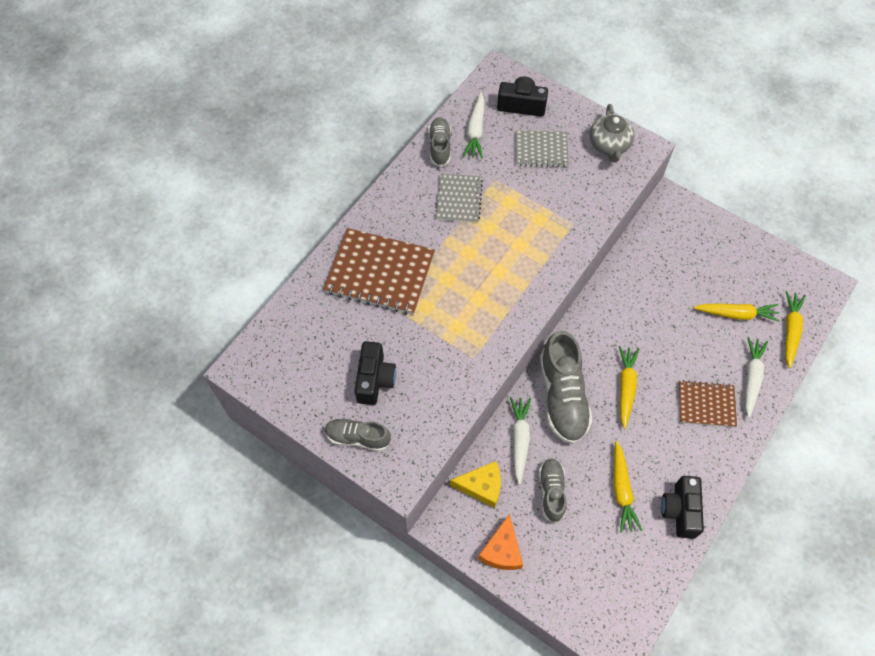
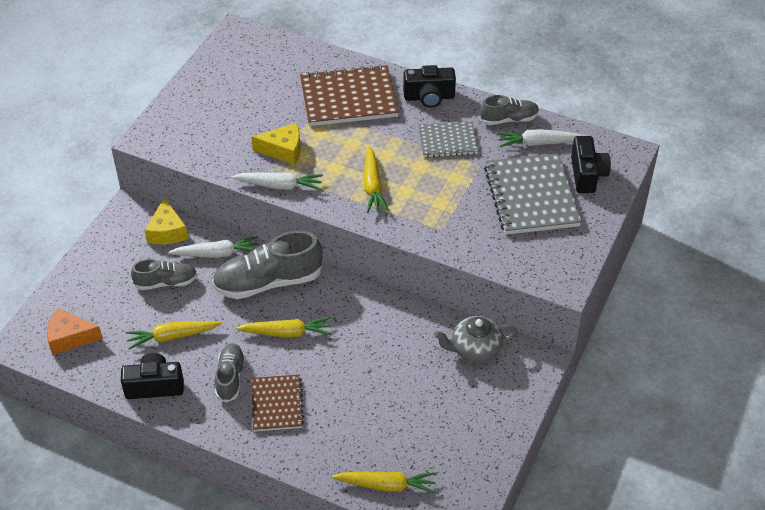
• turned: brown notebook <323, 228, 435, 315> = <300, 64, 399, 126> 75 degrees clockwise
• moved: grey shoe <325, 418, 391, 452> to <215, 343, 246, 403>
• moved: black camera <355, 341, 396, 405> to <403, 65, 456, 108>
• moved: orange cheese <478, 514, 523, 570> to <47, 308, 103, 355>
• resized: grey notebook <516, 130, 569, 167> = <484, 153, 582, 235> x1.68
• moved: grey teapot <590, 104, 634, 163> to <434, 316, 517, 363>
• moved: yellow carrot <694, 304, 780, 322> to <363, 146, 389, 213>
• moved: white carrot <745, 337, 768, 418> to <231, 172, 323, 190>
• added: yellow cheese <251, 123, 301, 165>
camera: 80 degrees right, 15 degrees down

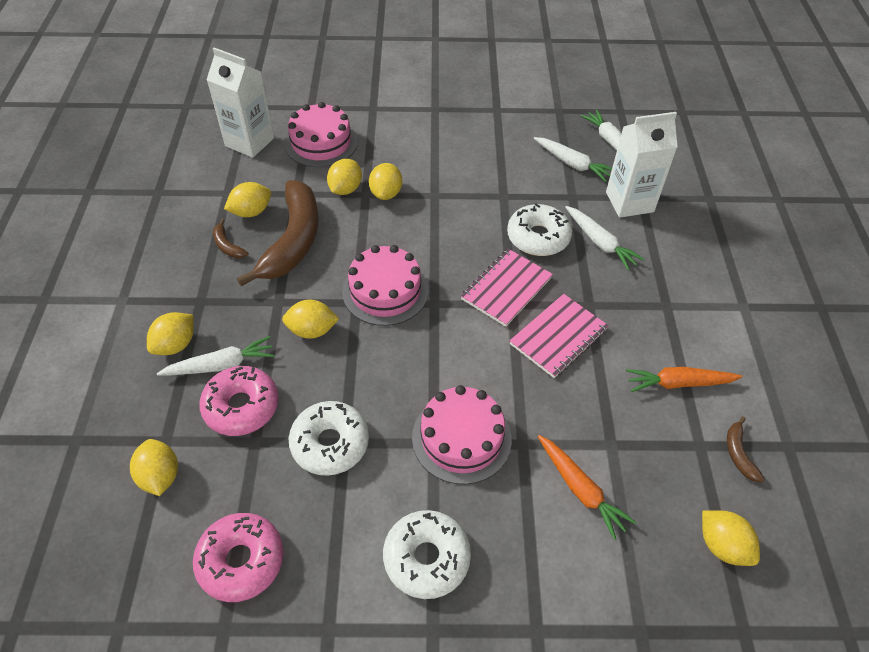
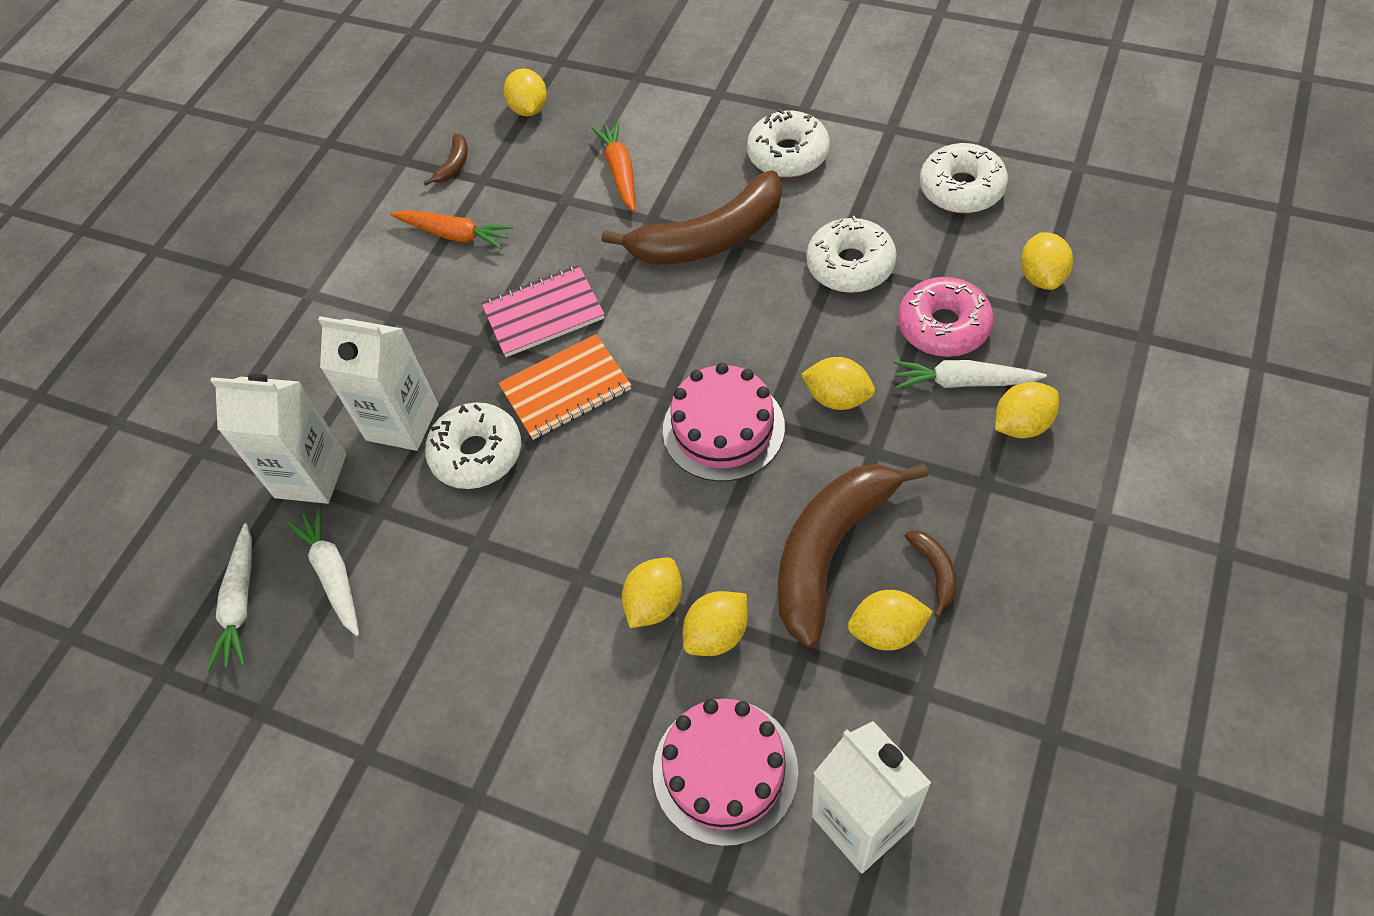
• recoloured: pink donut <193, 513, 284, 602> to white donut <920, 143, 1008, 213>
• replaced: pink cake <412, 385, 512, 485> to brown banana <602, 170, 782, 265>
• recoloured: pink notebook <461, 249, 553, 327> to orange notebook <499, 334, 631, 440>
• replaced: white carrot <565, 206, 644, 270> to white carton <318, 316, 439, 451>
camera: 150 degrees left, 5 degrees up

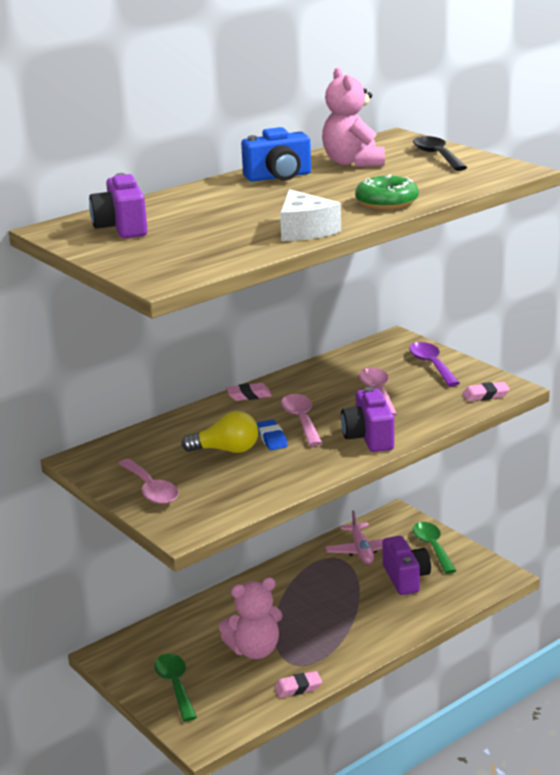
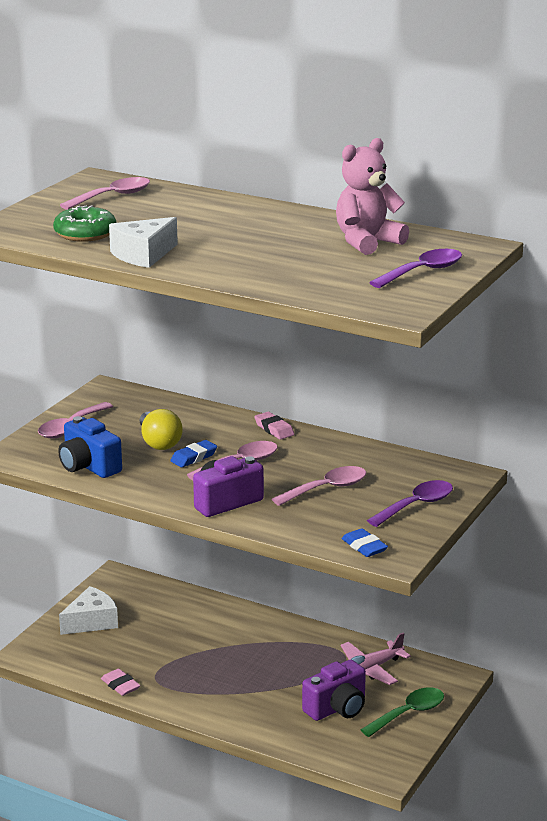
• replaced: purple camera <89, 173, 148, 238> to pink spoon <60, 177, 150, 210>
• replaced: green spoon <154, 653, 197, 722> to white cheese <59, 586, 118, 635>
• removed: pink teddy bear <219, 577, 283, 659>
• moved: blue camera <241, 127, 311, 182> to <58, 416, 122, 478>
• moved: green donut <355, 174, 419, 210> to <53, 205, 116, 242>
• recoloured: black spoon <413, 136, 467, 171> to purple spoon <369, 249, 462, 288>
• recoloured: pink eraser <462, 382, 510, 402> to blue eraser <342, 528, 388, 557>
camera: 65 degrees right, 0 degrees up

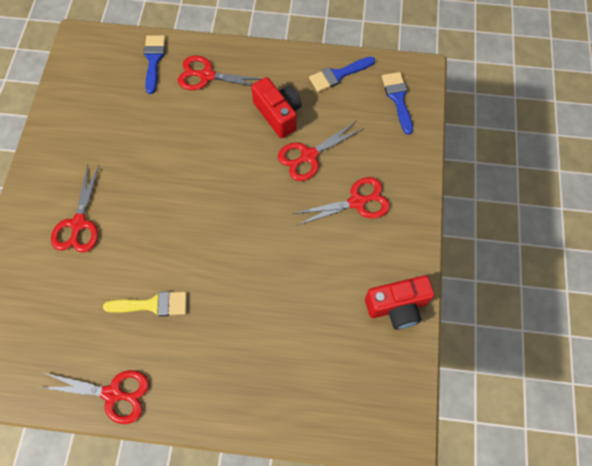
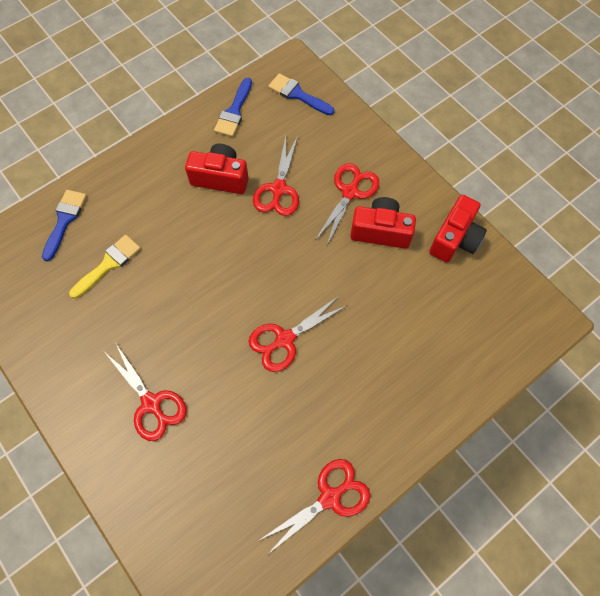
• moved: yellow brush <103, 292, 187, 316> to <69, 235, 141, 298>
• turned: blue brush <144, 35, 165, 94> = <42, 190, 87, 261> 60 degrees clockwise
• moved: red scissors <178, 56, 263, 90> to <249, 295, 348, 372>
• added: red camera <350, 197, 416, 249>
camera: 45 degrees left, 0 degrees up

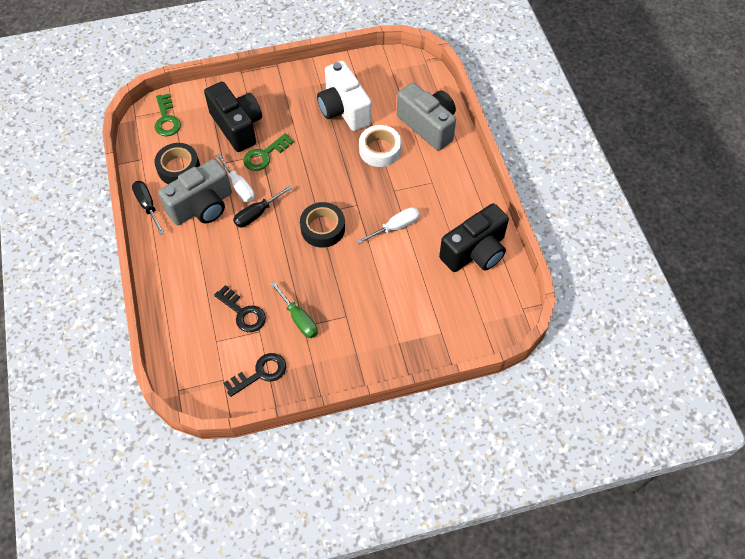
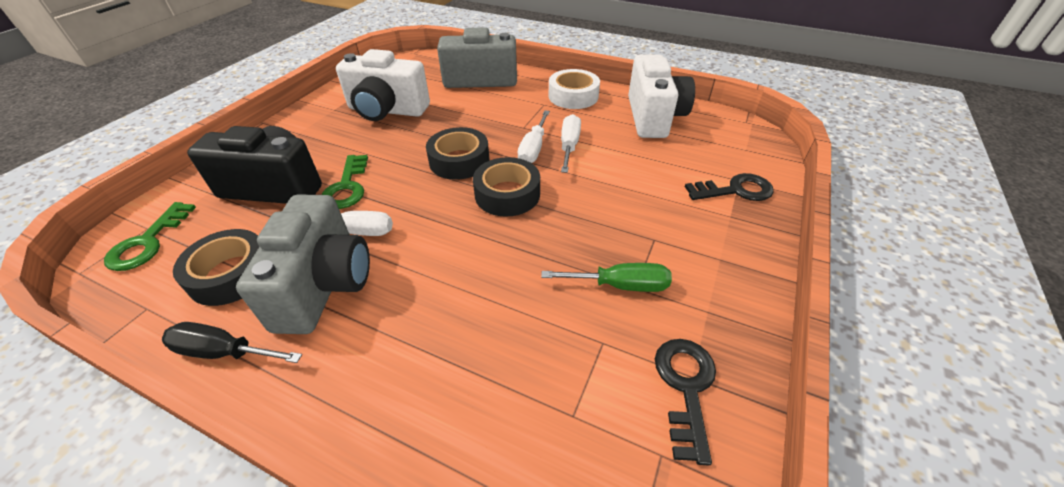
• turned: green key <155, 94, 181, 136> = <104, 202, 196, 271> 75 degrees clockwise
• moved: black key <214, 285, 266, 332> to <685, 173, 774, 201>
• removed: black screwdriver <233, 185, 292, 228>
• moved: white tape <359, 125, 401, 167> to <549, 69, 600, 109>
• recoloured: black camera <439, 203, 509, 272> to white camera <628, 54, 695, 138>
• added: black tape <426, 127, 489, 180>
• added: white screwdriver <518, 110, 550, 163>
camera: 50 degrees left, 15 degrees down

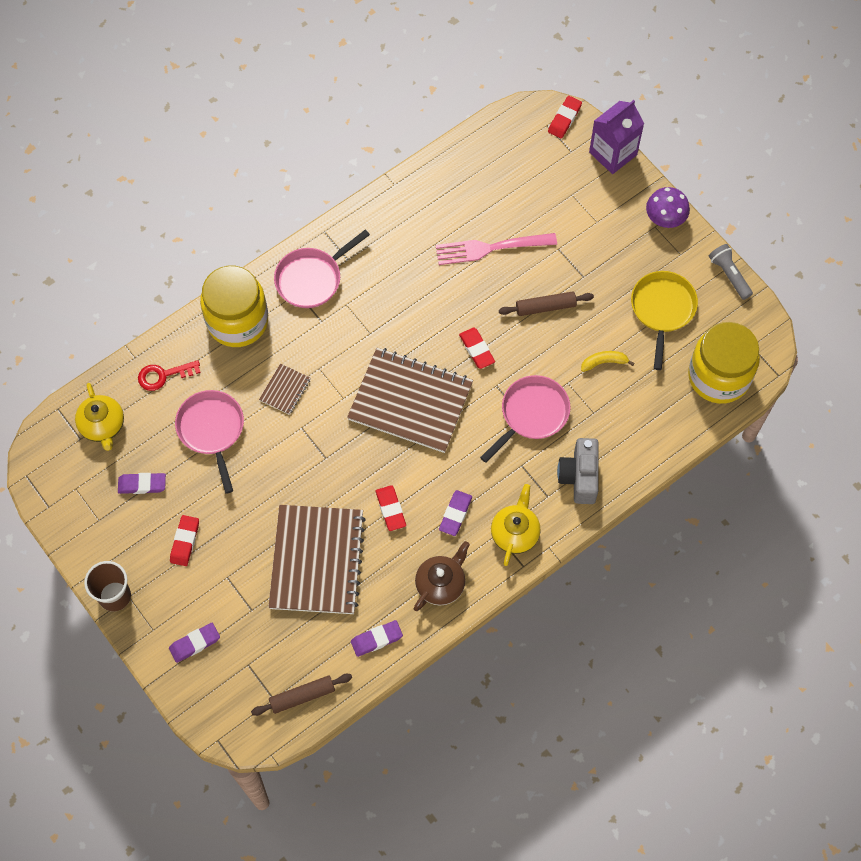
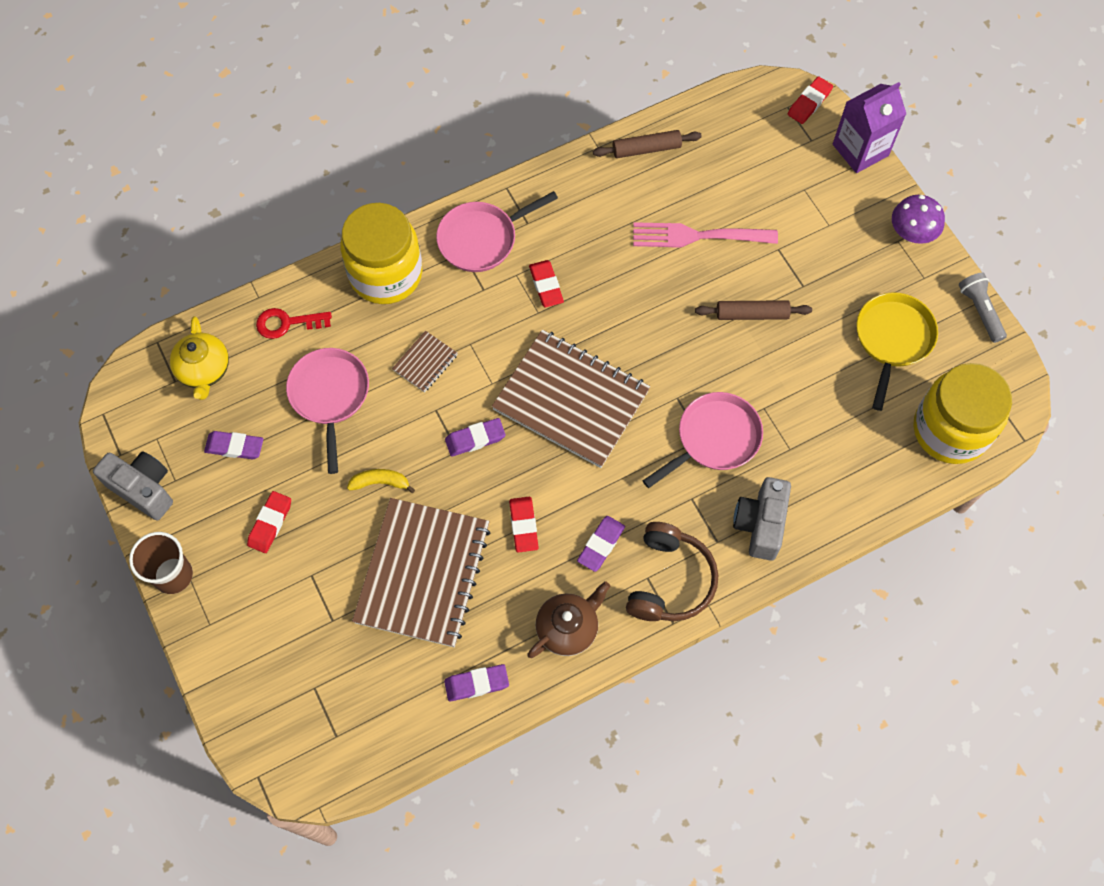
• moved: purple eraser <169, 623, 220, 663> to <445, 418, 506, 457>
• moved: brown rolling pin <251, 674, 352, 716> to <593, 130, 702, 158>
• moved: red eraser <459, 328, 495, 369> to <529, 260, 564, 307>
• replaced: yellow teapot <491, 484, 541, 566> to brown headphones <626, 522, 718, 621>
• moved: yellow banana <581, 351, 634, 372> to <347, 469, 415, 493>
• added: grey camera <93, 451, 173, 521>
camera: 10 degrees right, 0 degrees up

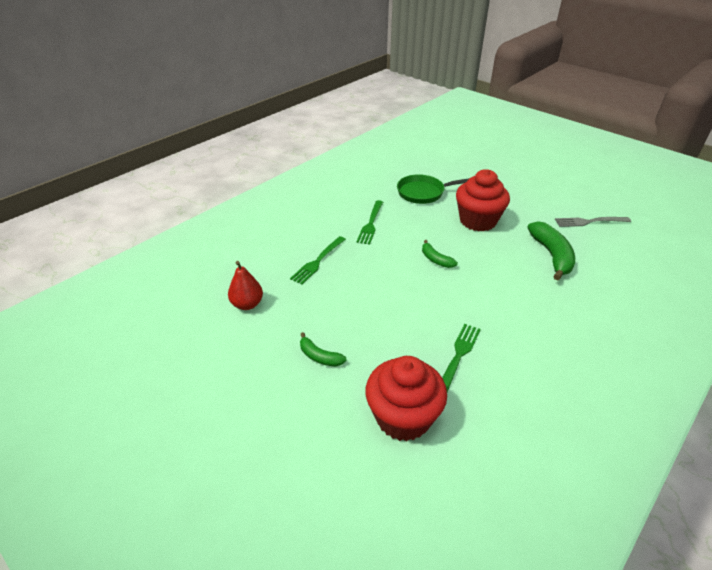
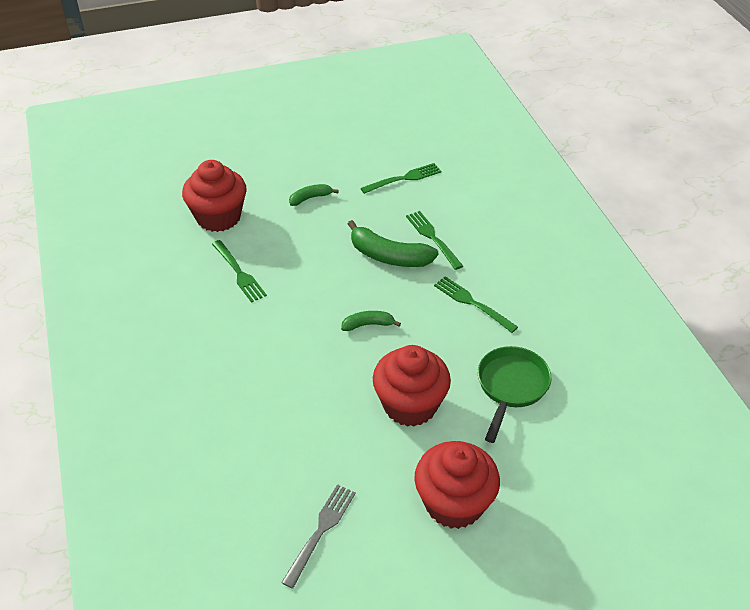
• replaced: red pear <228, 261, 263, 310> to green fork <361, 163, 442, 194>
• moved: green banana <528, 221, 575, 280> to <348, 220, 438, 267>
• added: red cupcake <414, 441, 500, 529>
camera: 120 degrees right, 5 degrees up

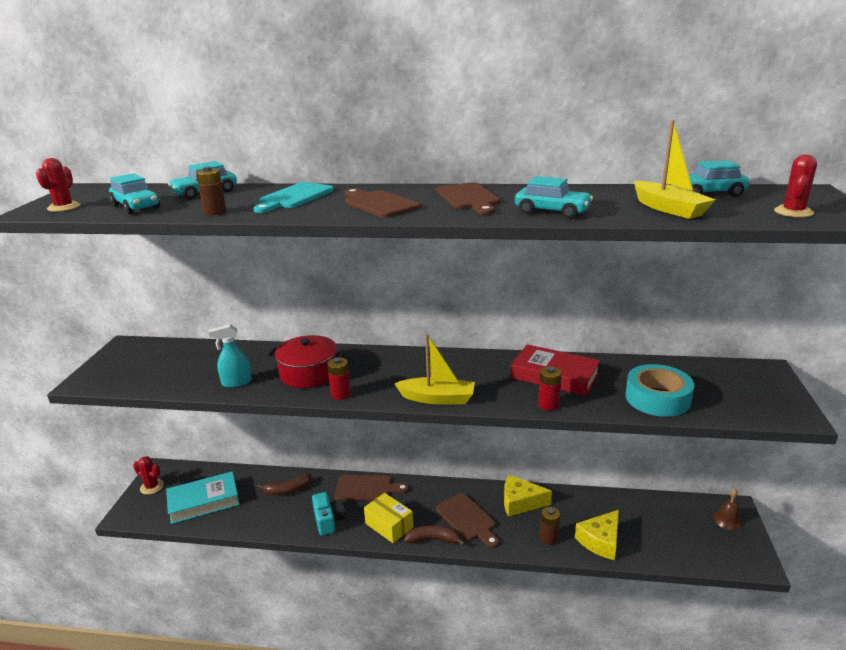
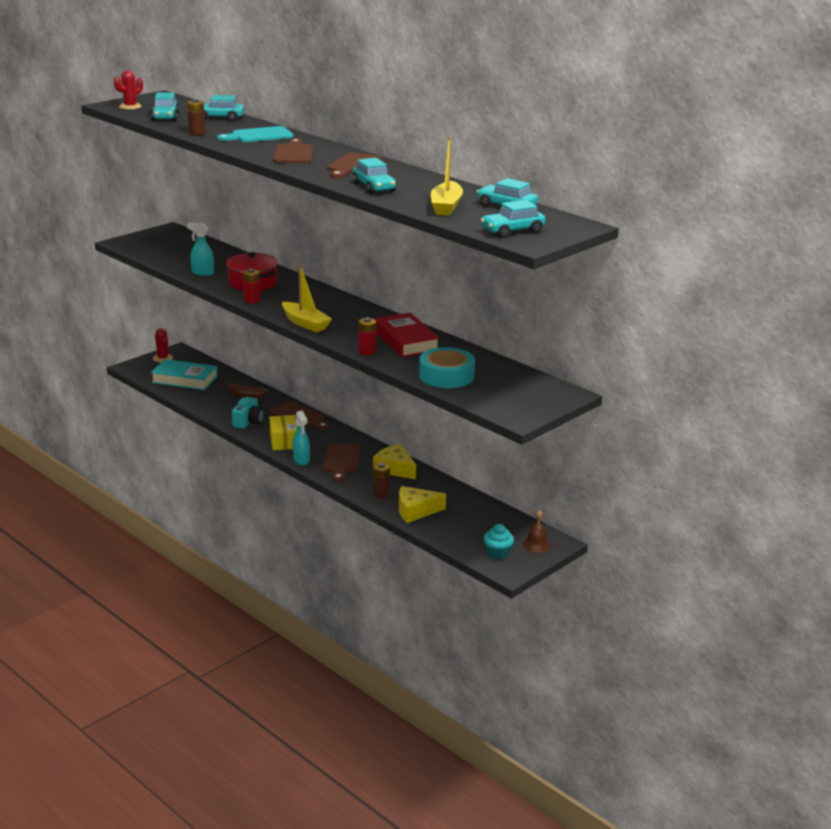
• replaced: brown banana <404, 525, 465, 546> to turquoise spray bottle <293, 411, 310, 465>
• replaced: red cactus <774, 155, 817, 217> to turquoise car <481, 200, 546, 238>
• added: turquoise cupcake <483, 524, 514, 559>
camera: 35 degrees right, 0 degrees up

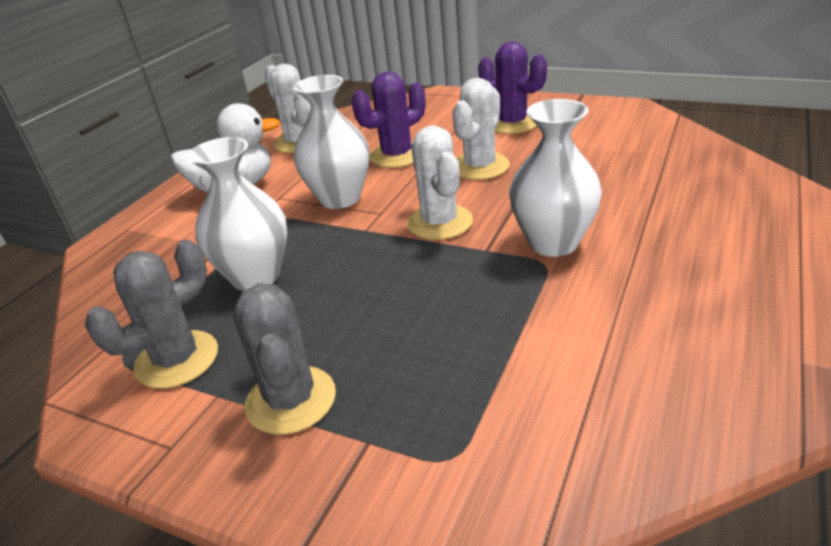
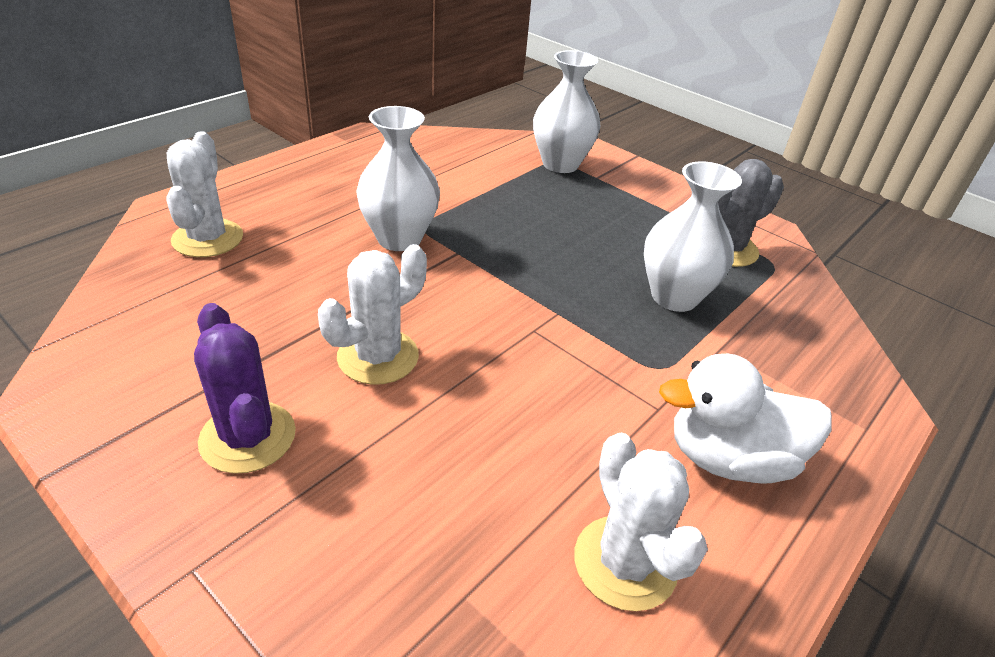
• removed: grey cactus <234, 283, 336, 434>
• moved: white vase <293, 75, 370, 209> to <533, 50, 601, 173>
• removed: purple cactus <352, 71, 426, 168>
• moved: white cactus <407, 125, 473, 240> to <166, 131, 243, 257>
camera: 170 degrees left, 5 degrees up

